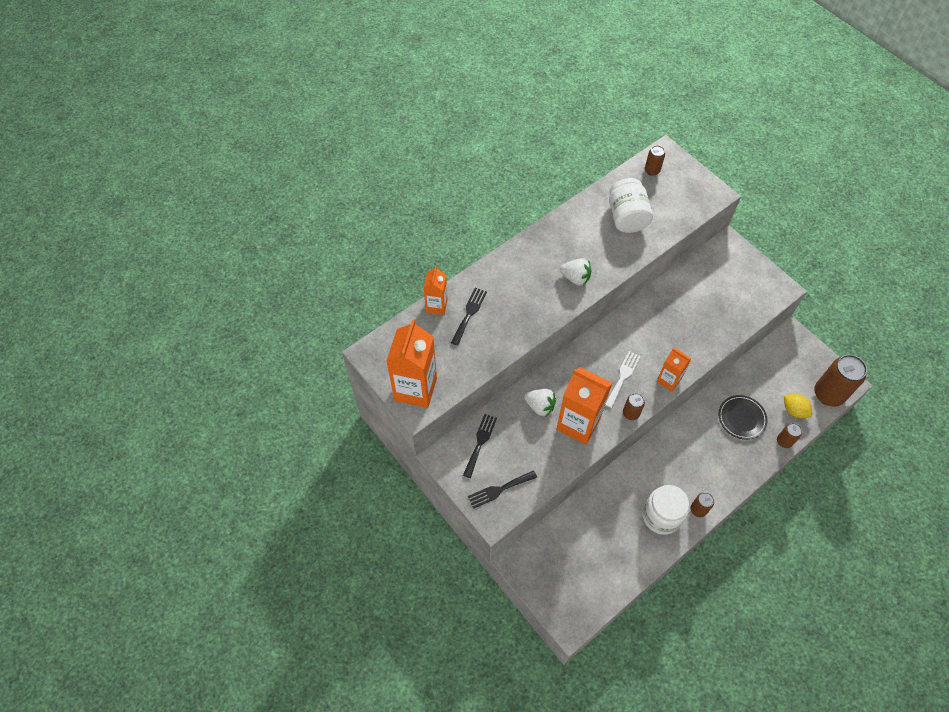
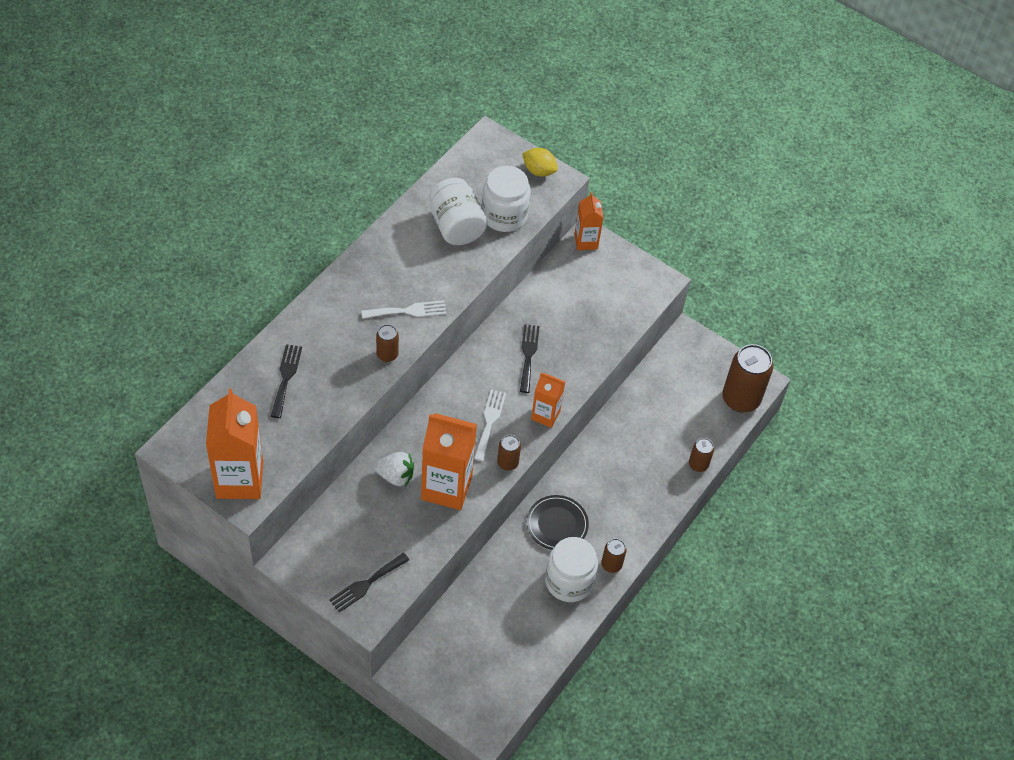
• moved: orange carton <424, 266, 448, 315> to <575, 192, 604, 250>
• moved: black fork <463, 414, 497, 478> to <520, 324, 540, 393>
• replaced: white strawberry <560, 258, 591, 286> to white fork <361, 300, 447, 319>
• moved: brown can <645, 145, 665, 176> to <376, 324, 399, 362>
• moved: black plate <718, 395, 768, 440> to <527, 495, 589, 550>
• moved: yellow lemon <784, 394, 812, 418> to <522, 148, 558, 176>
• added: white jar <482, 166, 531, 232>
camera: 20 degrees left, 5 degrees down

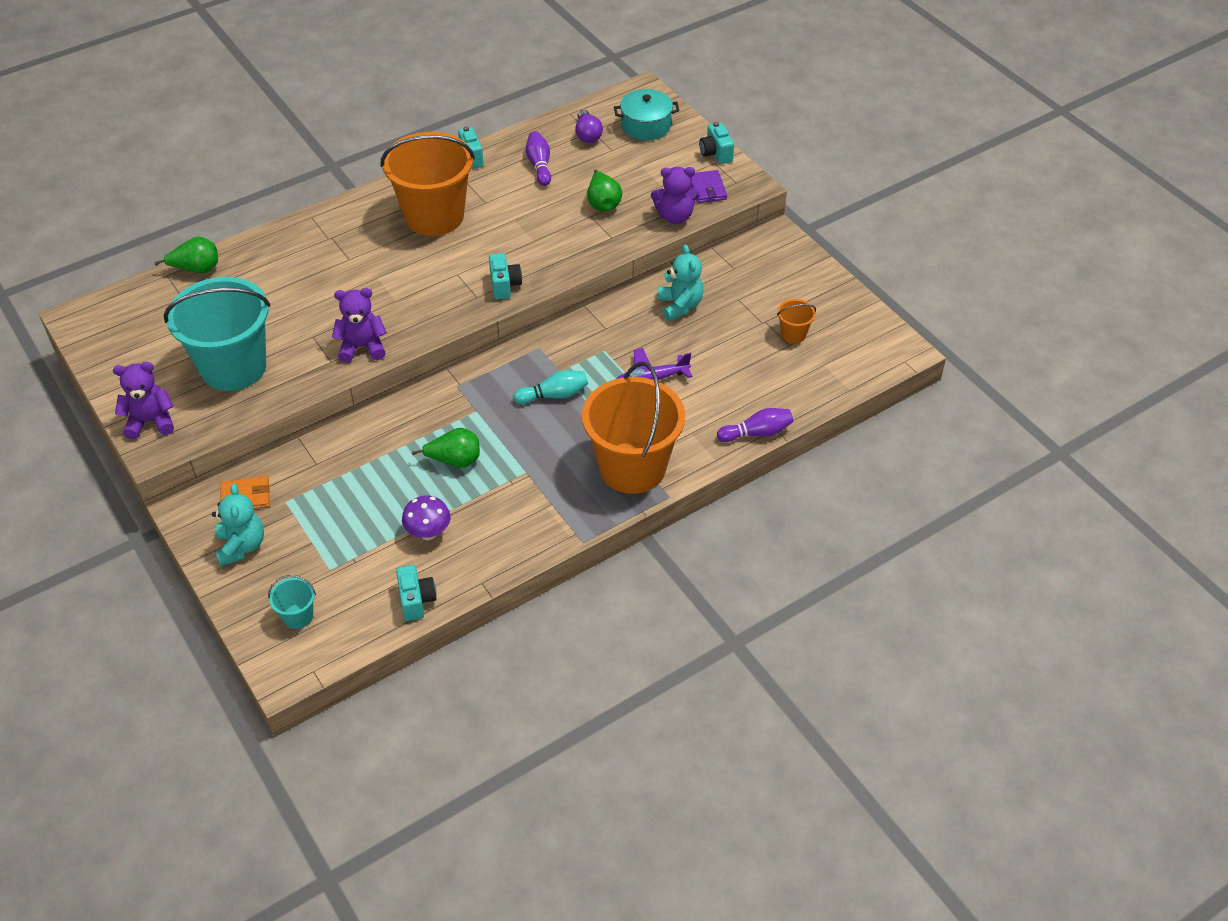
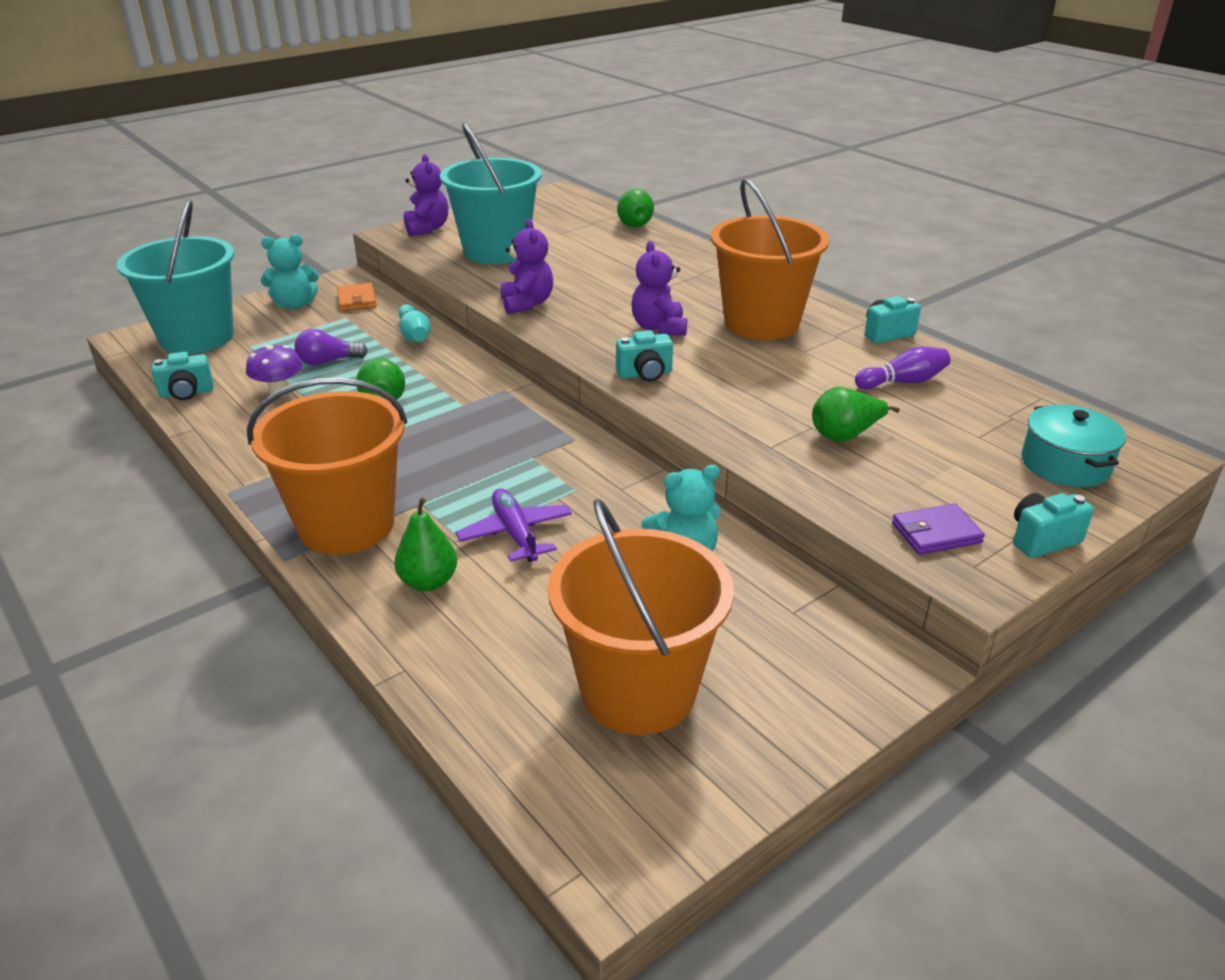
• resized: turquoise bucket <268, 575, 316, 629> = <117, 199, 234, 354> x2.42
• moved: turquoise bowling pin <514, 370, 588, 404> to <398, 304, 431, 342>
• moved: purple light bulb <575, 109, 603, 143> to <294, 329, 368, 366>
• moved: purple teddy bear <651, 167, 700, 224> to <632, 241, 687, 336>
• removed: purple bowling pin <717, 408, 793, 442>
• resized: orange bucket <777, 299, 816, 343> = <548, 499, 734, 735> x2.42
• added: green pear <395, 498, 457, 591>
camera: 85 degrees right, 15 degrees down

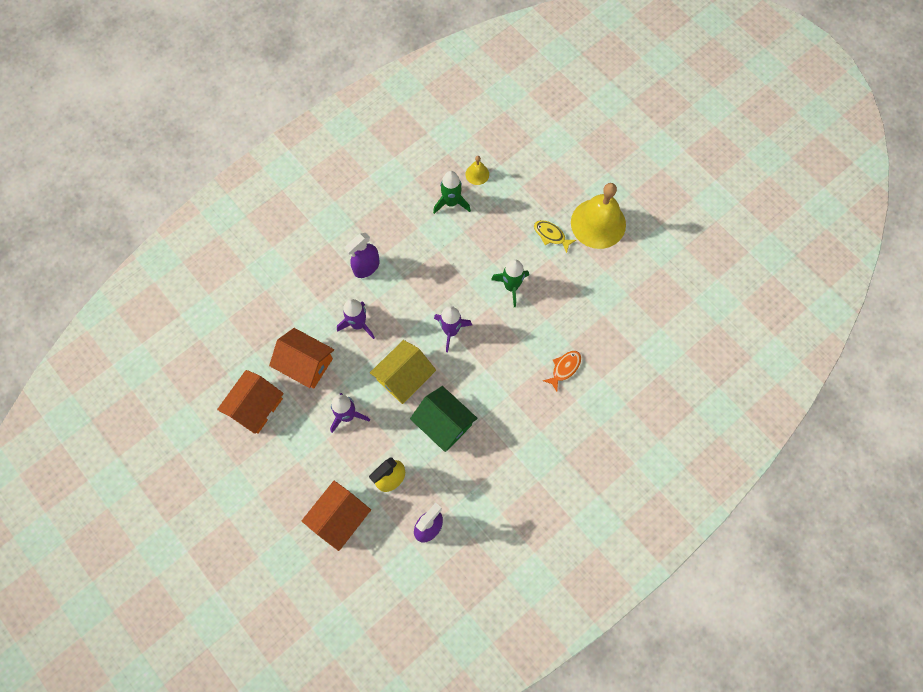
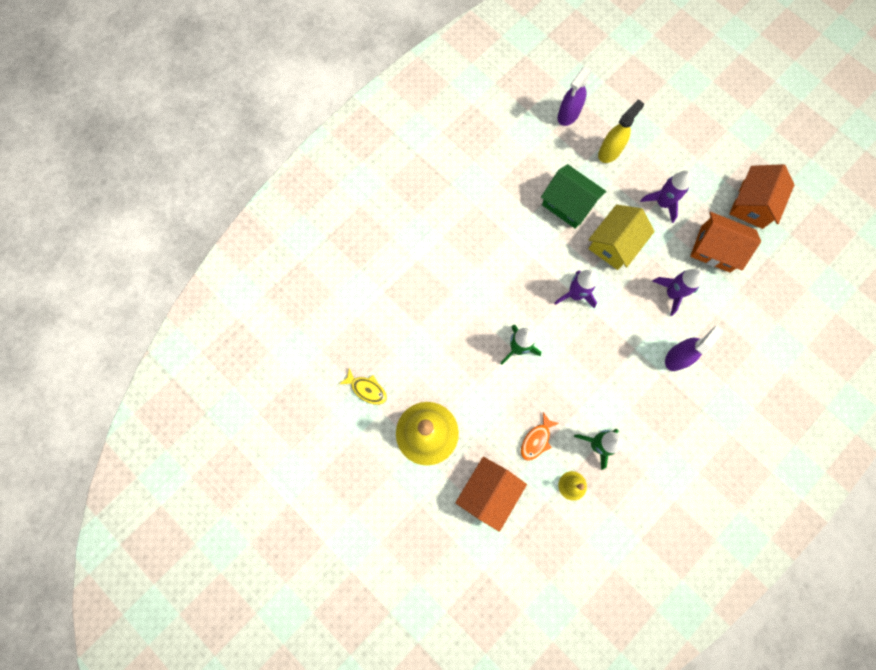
• moved: orange house <302, 481, 371, 551> to <455, 457, 527, 532>
• moved: yellow fish <534, 220, 576, 253> to <340, 368, 387, 405>
• moved: orange fish <543, 351, 581, 391> to <521, 412, 560, 461>
camera: 175 degrees right, 5 degrees up

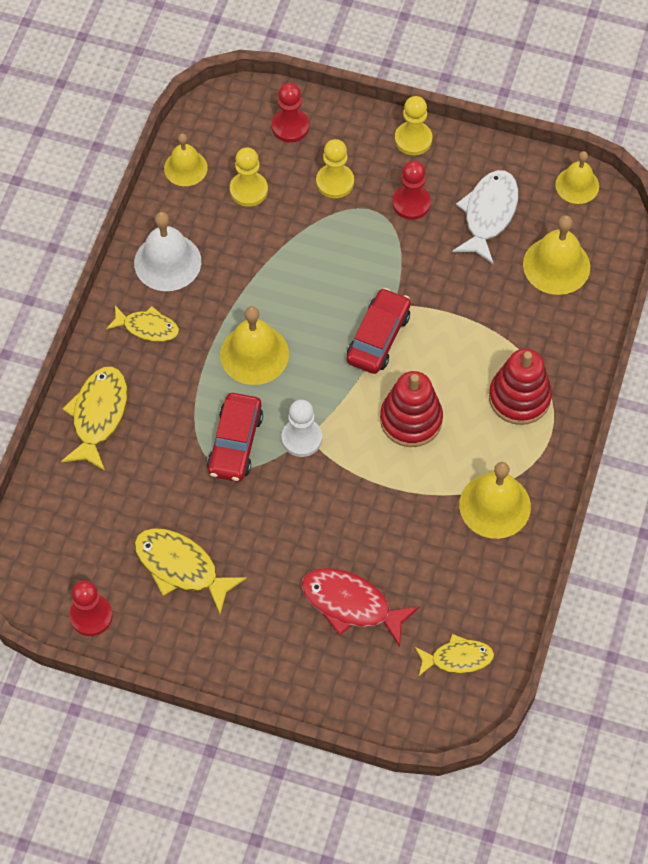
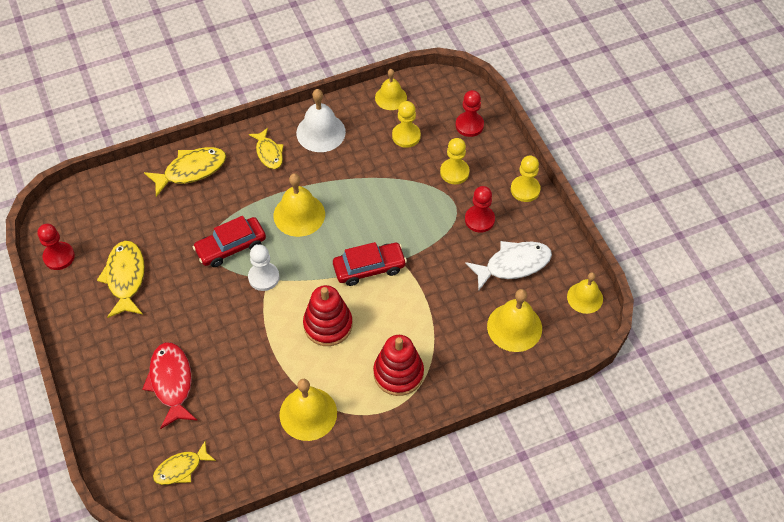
• turned: yellow fish <415, 634, 494, 676> = <153, 441, 216, 485> 105 degrees clockwise
camera: 50 degrees right, 5 degrees down

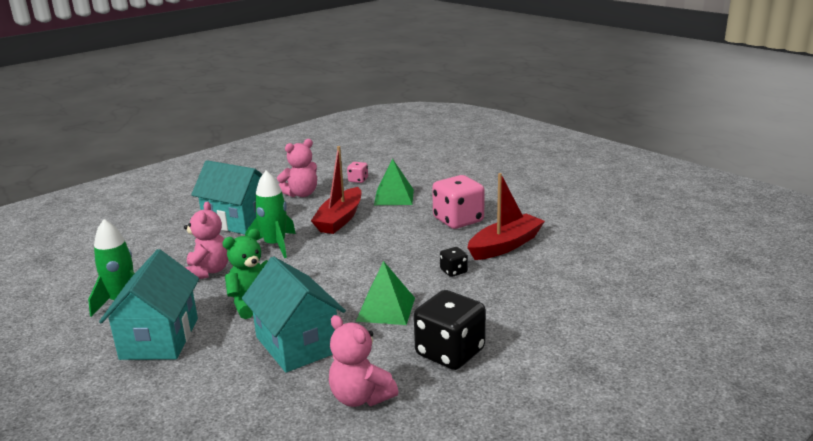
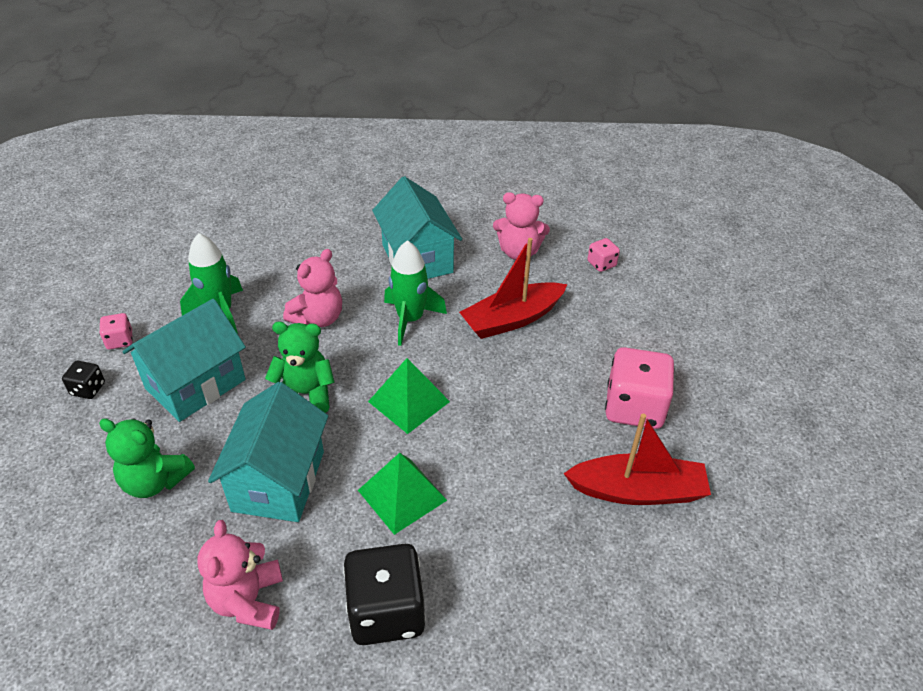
• moved: green pyramid <374, 158, 414, 205> to <368, 358, 450, 434>
• moved: black dice <440, 247, 468, 277> to <62, 361, 105, 399>
• added: pink dice <99, 313, 133, 349>
• added: green teddy bear <99, 418, 195, 498>
camera: 40 degrees right, 20 degrees up

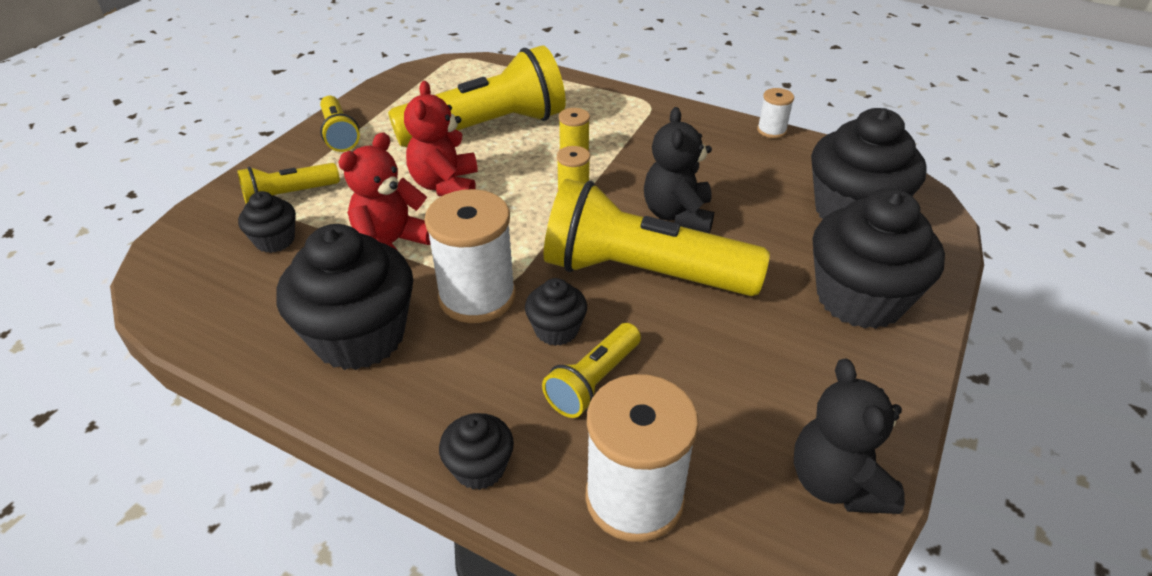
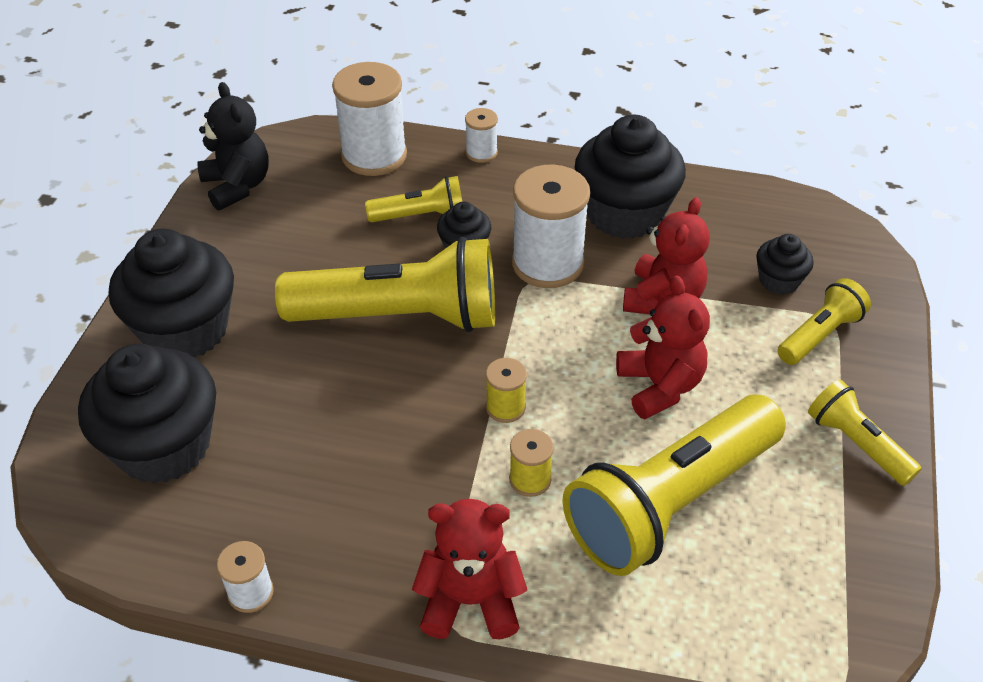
• replaced: black cupcake <439, 413, 514, 490> to white spool <465, 108, 498, 163>
• turned: yellow flashlight <542, 323, 641, 418> = <365, 176, 462, 222> 60 degrees clockwise
• removed: black teddy bear <644, 107, 714, 233>
• added: red teddy bear <412, 499, 527, 639>
camera: 165 degrees right, 5 degrees up

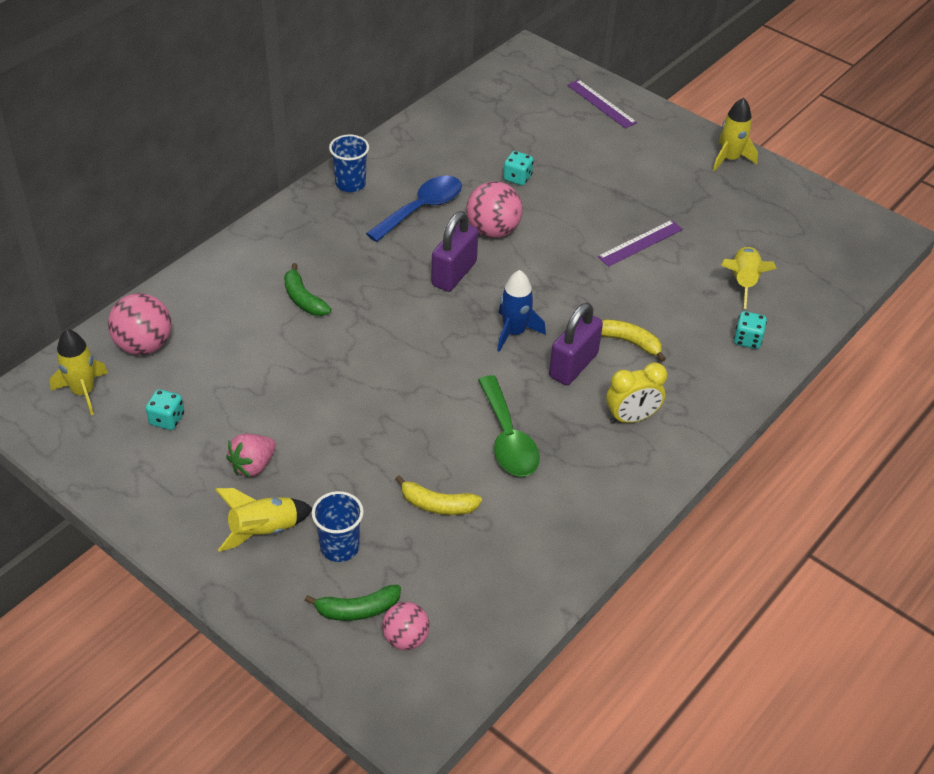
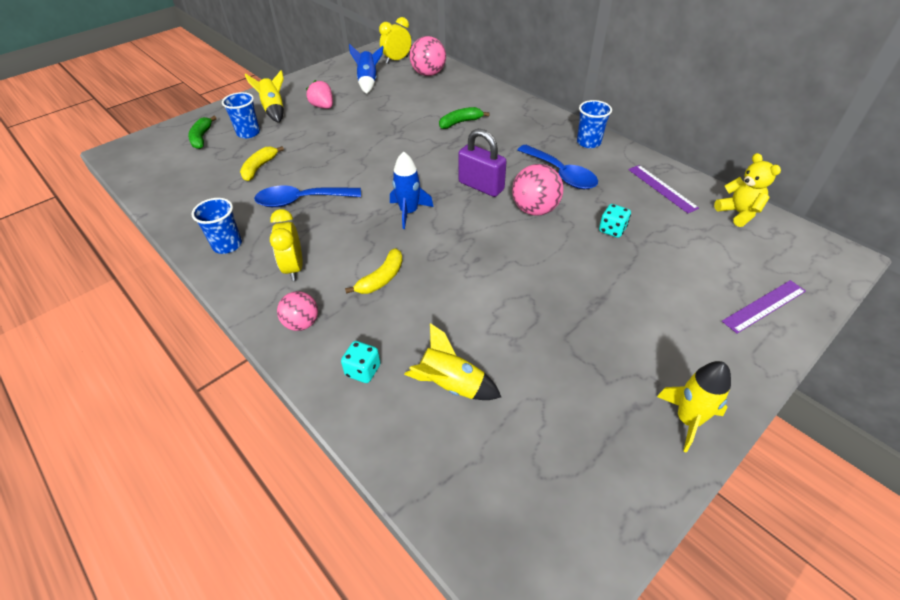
• replaced: yellow rocket <50, 329, 108, 415> to yellow clock <379, 17, 411, 63>
• replaced: turquoise dice <146, 389, 184, 430> to blue rocket <349, 44, 384, 94>
• moved: pink ball <382, 602, 430, 650> to <277, 291, 318, 331>
• recoloured: green spoon <478, 375, 540, 476> to blue spoon <254, 185, 361, 207>
• removed: purple padlock <549, 303, 603, 385>
• moved: purple ruler <597, 220, 683, 267> to <628, 165, 699, 213>
• added: blue cup <192, 198, 242, 254>
• added: yellow teddy bear <714, 153, 781, 227>
camera: 100 degrees right, 0 degrees up

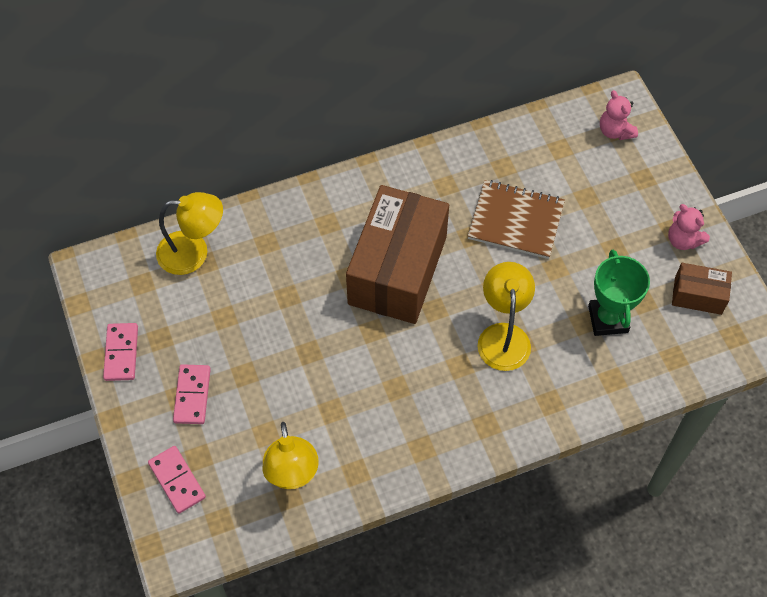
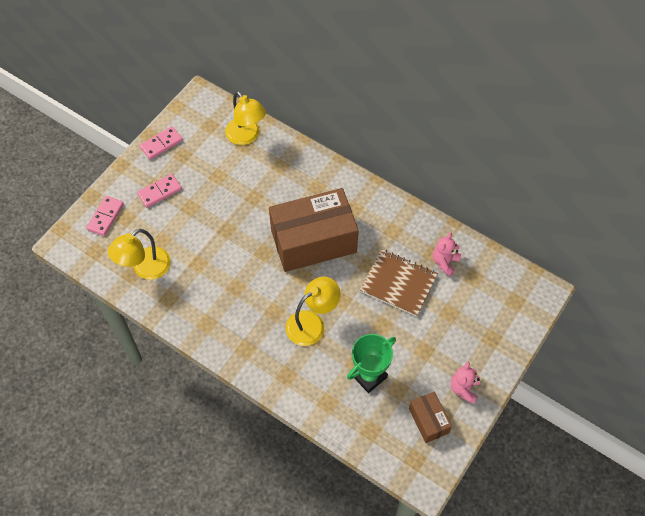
• turned: brown notebook <468, 180, 565, 259> = <360, 249, 438, 317> 45 degrees counterclockwise
• moved: pink teddy bear <600, 90, 638, 140> to <433, 232, 462, 276>
camera: 55 degrees right, 0 degrees up

